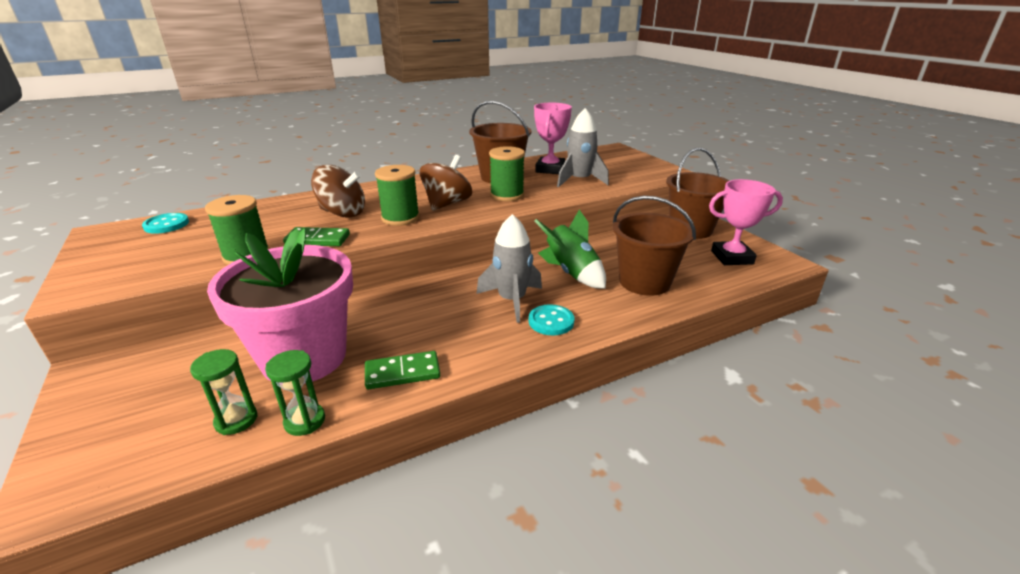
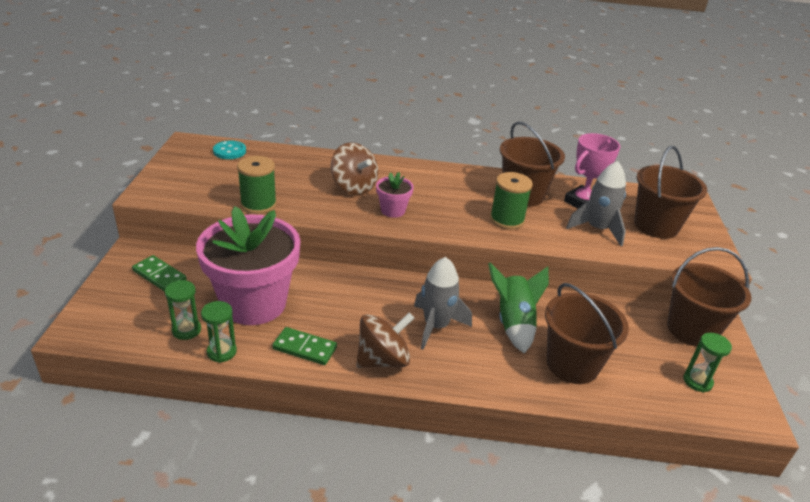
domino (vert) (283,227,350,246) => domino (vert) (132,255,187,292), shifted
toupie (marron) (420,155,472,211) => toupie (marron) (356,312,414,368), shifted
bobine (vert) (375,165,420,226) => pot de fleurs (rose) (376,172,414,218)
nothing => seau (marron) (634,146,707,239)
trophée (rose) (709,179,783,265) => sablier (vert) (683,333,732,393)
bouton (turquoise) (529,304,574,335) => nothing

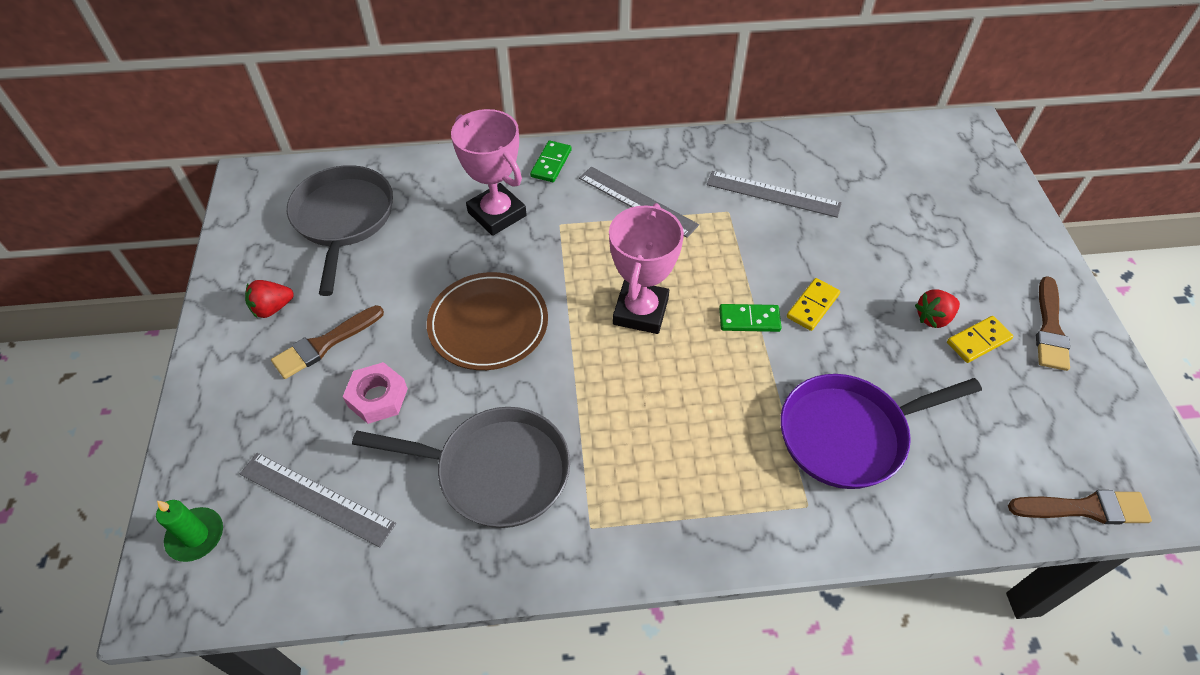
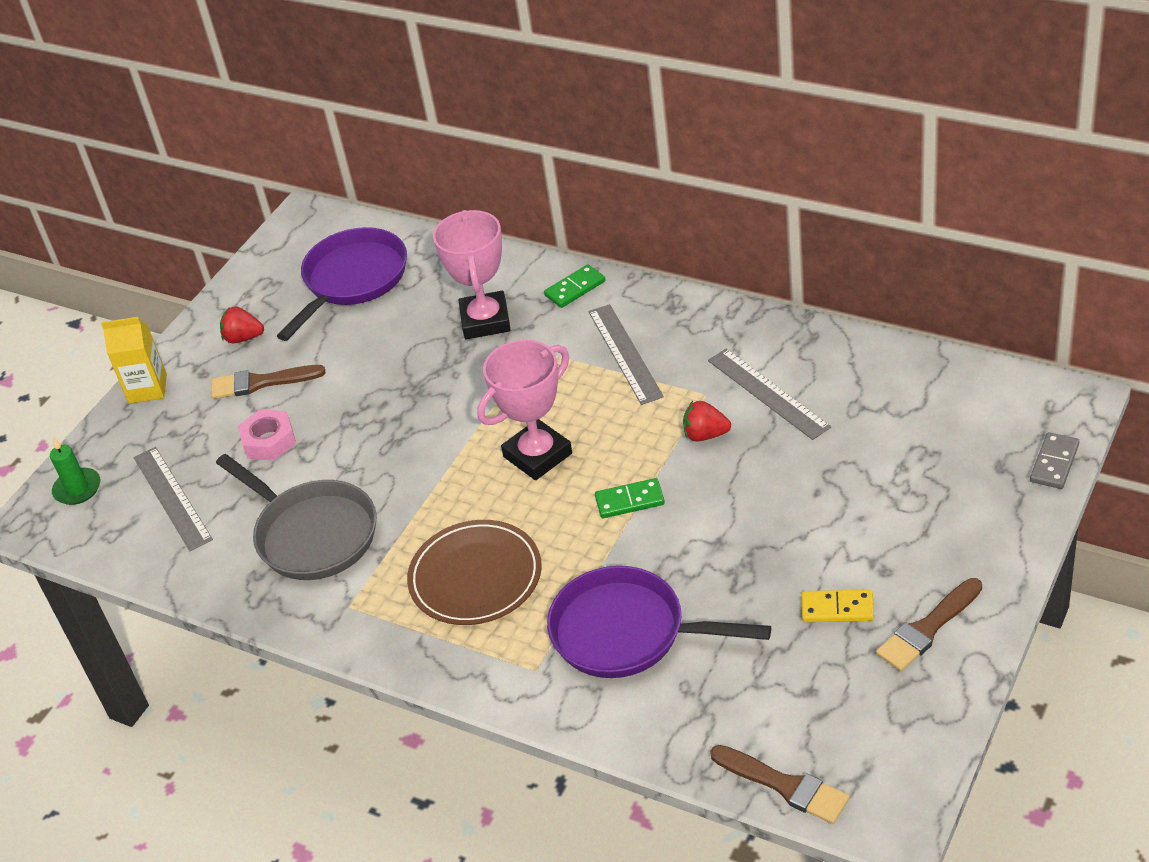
nothing => brique de lait (jaune) (101,317,167,404)
poêle (gris) (287,165,393,296) => poêle (violet) (277,227,407,341)
assiette (marron) (427,272,548,370) => assiette (marron) (407,520,542,625), shifted
domino (vert) (719,304,782,332) => domino (vert) (595,478,665,518), 45 degrees counterclockwise
fraise (rouge) (915,289,960,328) => fraise (rouge) (683,401,731,441), shifted
nothing => domino (gris) (1030,432,1080,489)
domino (jaune) (787,278,840,331) => nothing

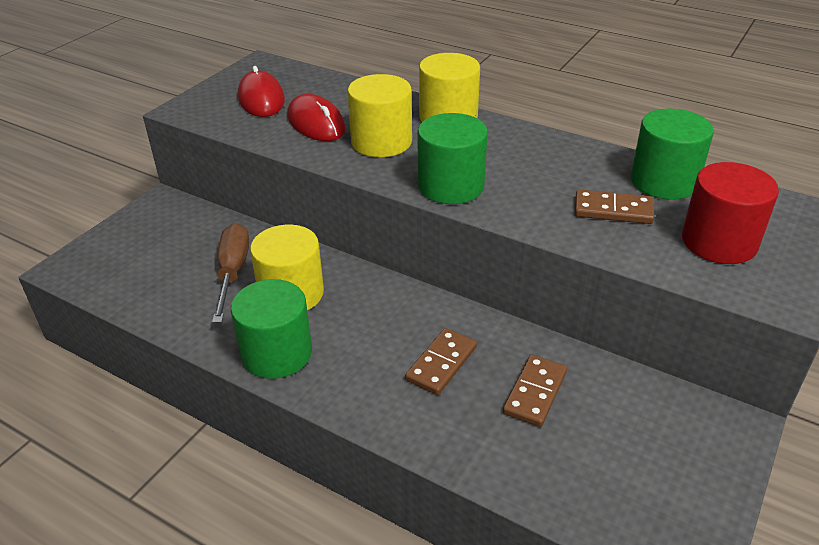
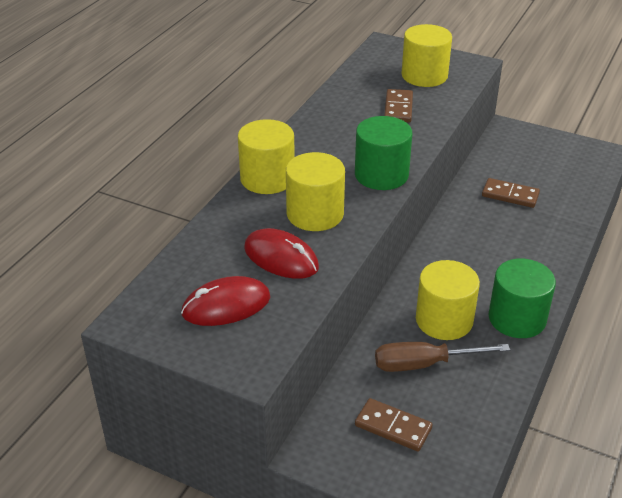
souris (rouge) (287,94,346,141) => souris (rouge) (244,228,319,279), 75 degrees clockwise
domino (marron) (405,328,477,395) => domino (marron) (355,398,433,451), shifted
cylindre (rouge) (682,162,779,264) => cylindre (jaune) (401,24,452,87)
cylindre (vert) (631,109,714,200) => nothing

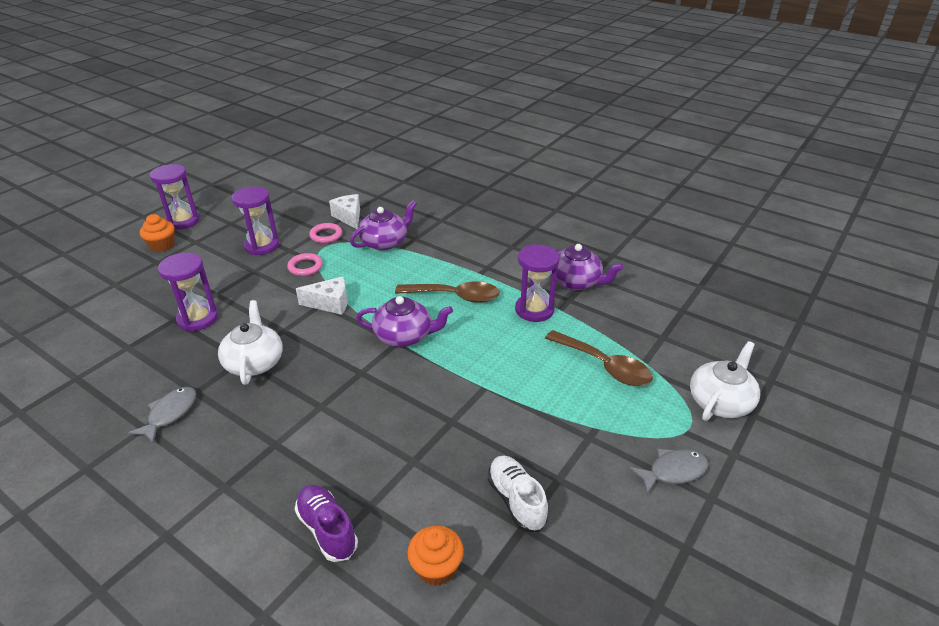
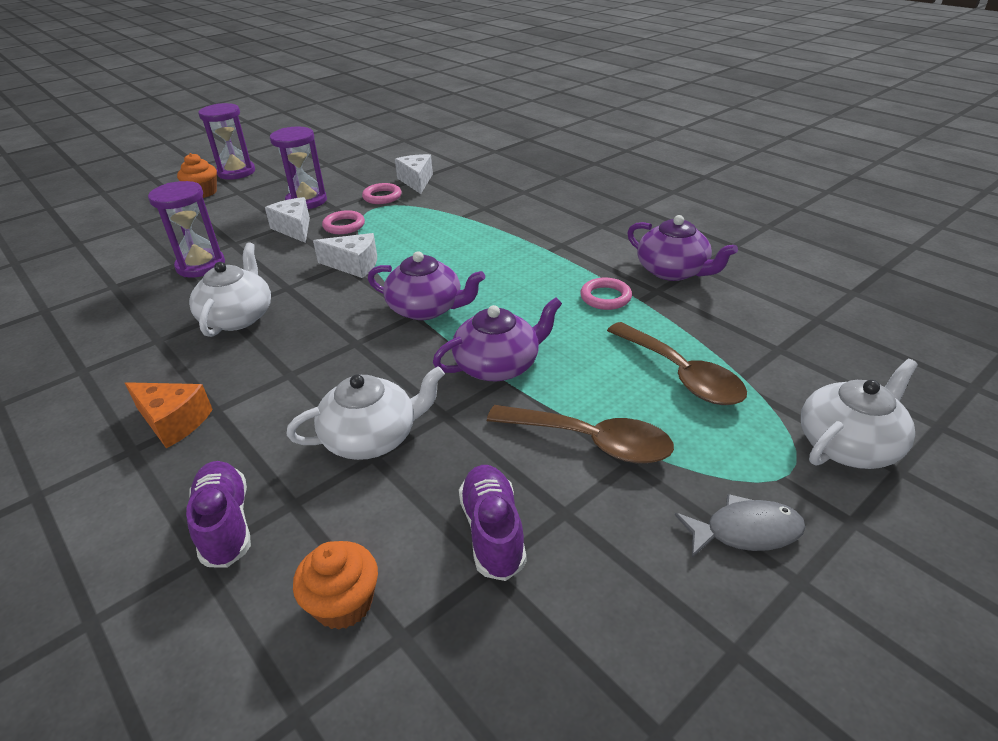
nothing => fromage (orange) (125,382,213,448)
nothing => fromage (blanc) (265,197,310,243)
nothing => théière (blanc) (287,366,445,460)
théière (violet) (350,201,416,251) => théière (violet) (433,297,562,381), shifted
chaussure (blanc) (488,456,548,532) => chaussure (violet) (459,465,526,581)
cuillère (marron) (395,281,500,303) => cuillère (marron) (487,405,674,464), shifted
sablier (violet) (515,244,560,322) => anneau (rose) (580,277,632,310)
poisson (gris) (128,387,196,444) => nothing

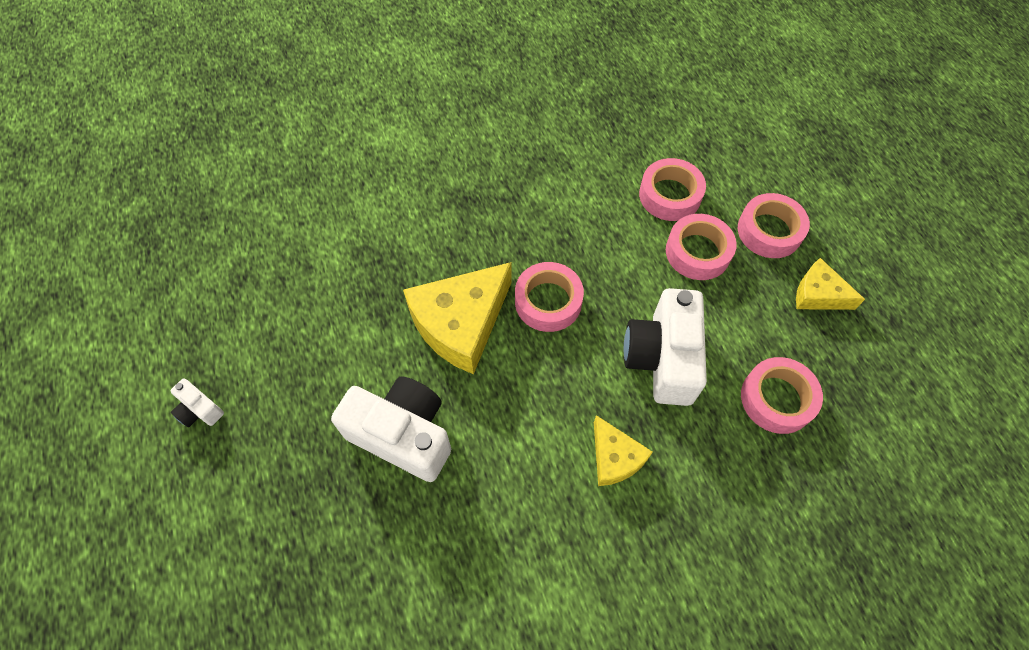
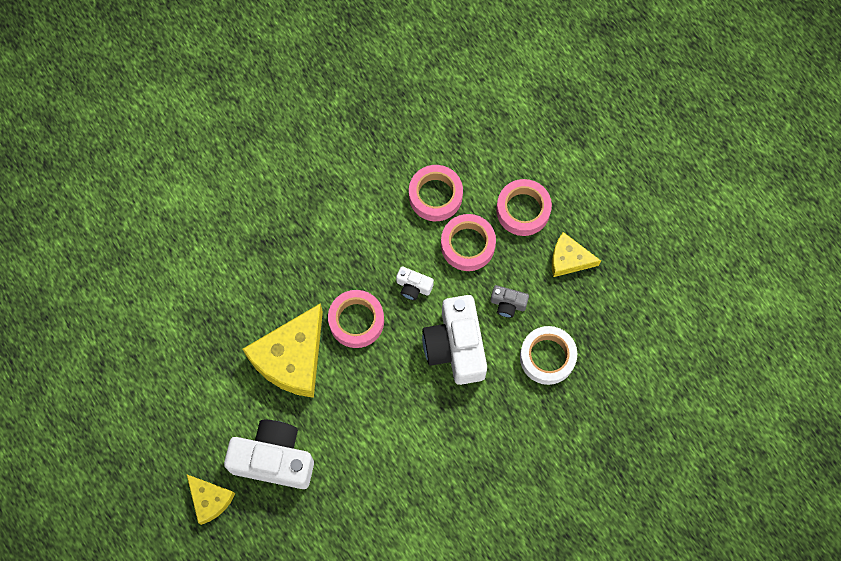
fromage (jaune) (594,415,653,486) => fromage (jaune) (187,475,235,525), shifted
appareil photo (blanc) (170,378,224,427) => appareil photo (blanc) (396,266,434,300), shifted
nothing => appareil photo (gris) (491,285,529,318)
ruban adhésif (rose) (741,357,823,434) => ruban adhésif (blanc) (520,326,577,385)

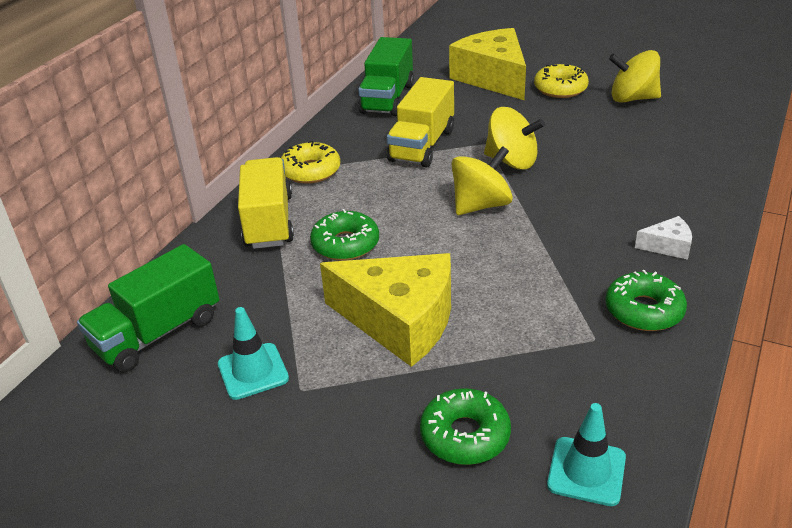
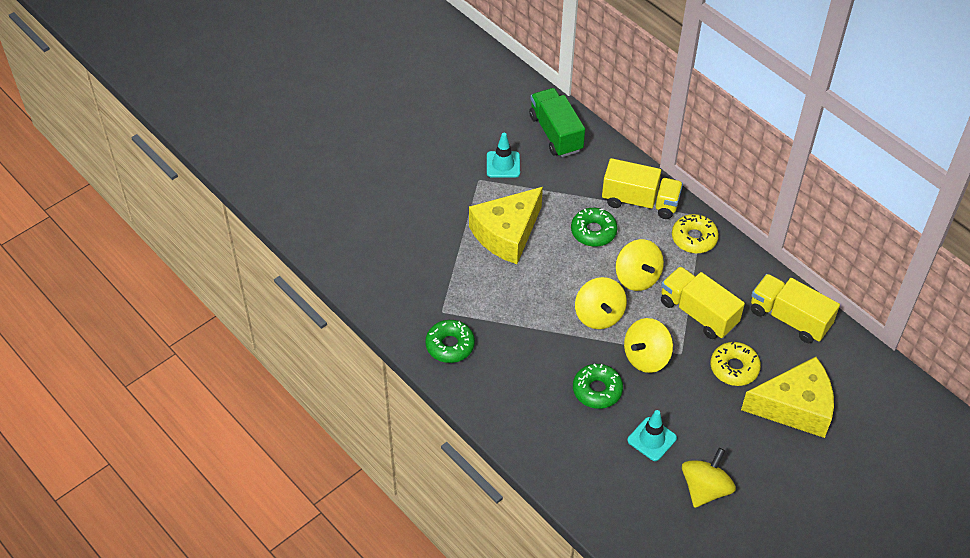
beignet (vert) (420,388,511,465) => beignet (vert) (573,364,623,409), shifted
nothing => toupie (jaune) (616,239,664,291)
cône de chantier (turquoise) (547,403,626,506) => cône de chantier (turquoise) (627,410,677,461), shifted
beignet (jaune) (534,64,589,98) => beignet (jaune) (710,341,761,386), shifted
camion (vert) (358,37,414,116) => camion (jaune) (751,274,840,343)
fromage (blanc) (635,216,692,260) => nothing

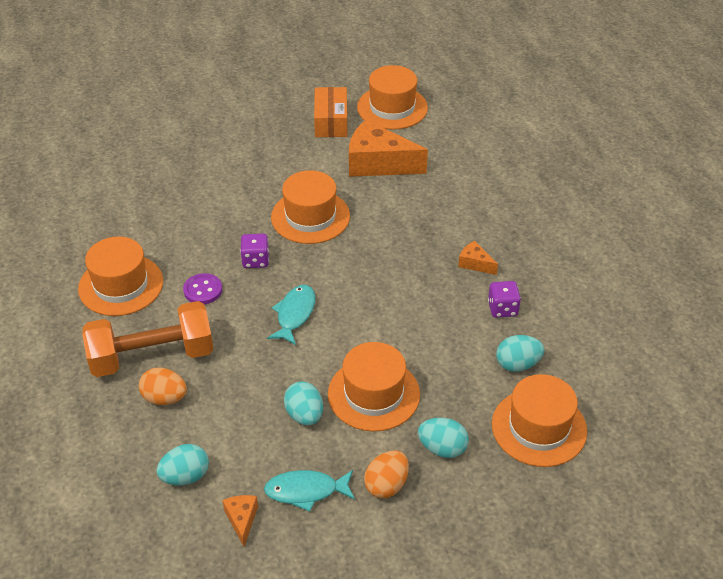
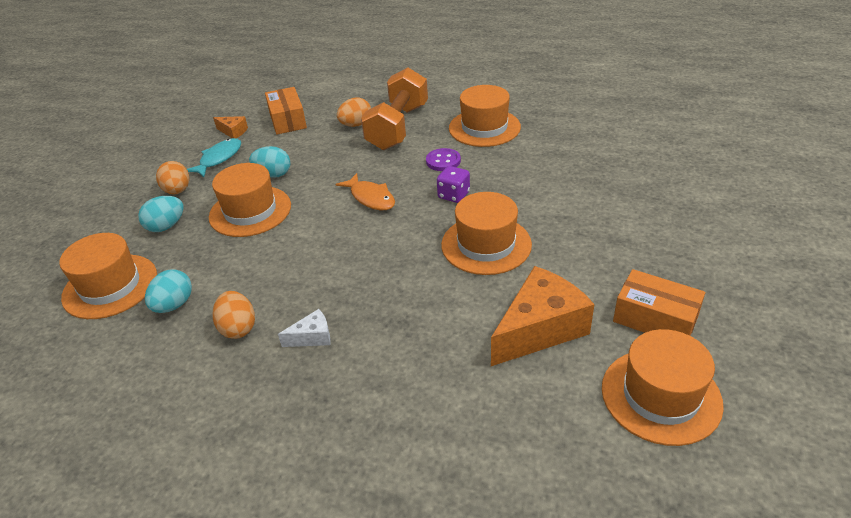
dé (violet) (488,281,521,318) => œuf (orange) (213,291,255,339)
œuf (turquoise) (156,444,209,486) => boîte (orange) (265,87,307,135)
fromage (orange) (458,241,498,275) => fromage (blanc) (278,309,331,347)
poisson (turquoise) (267,285,315,345) => poisson (orange) (336,173,395,210)

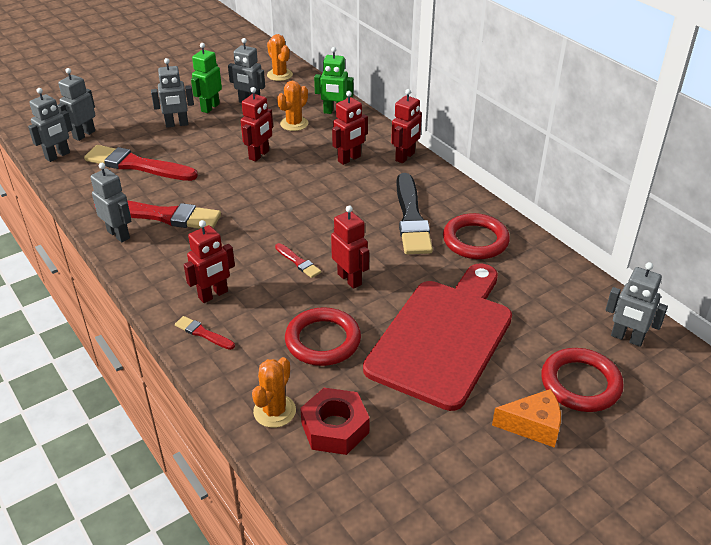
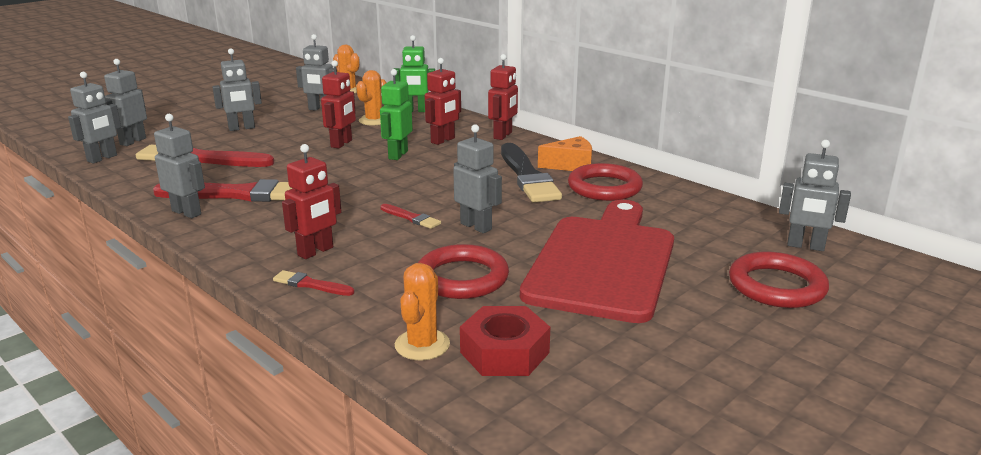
robot (vert) (191,43,222,113) => robot (vert) (380,69,413,160), shifted
robot (rouge) (331,206,369,289) => robot (gris) (453,124,502,233)
fromage (orange) (492,389,561,448) => fromage (orange) (538,136,592,171), shifted

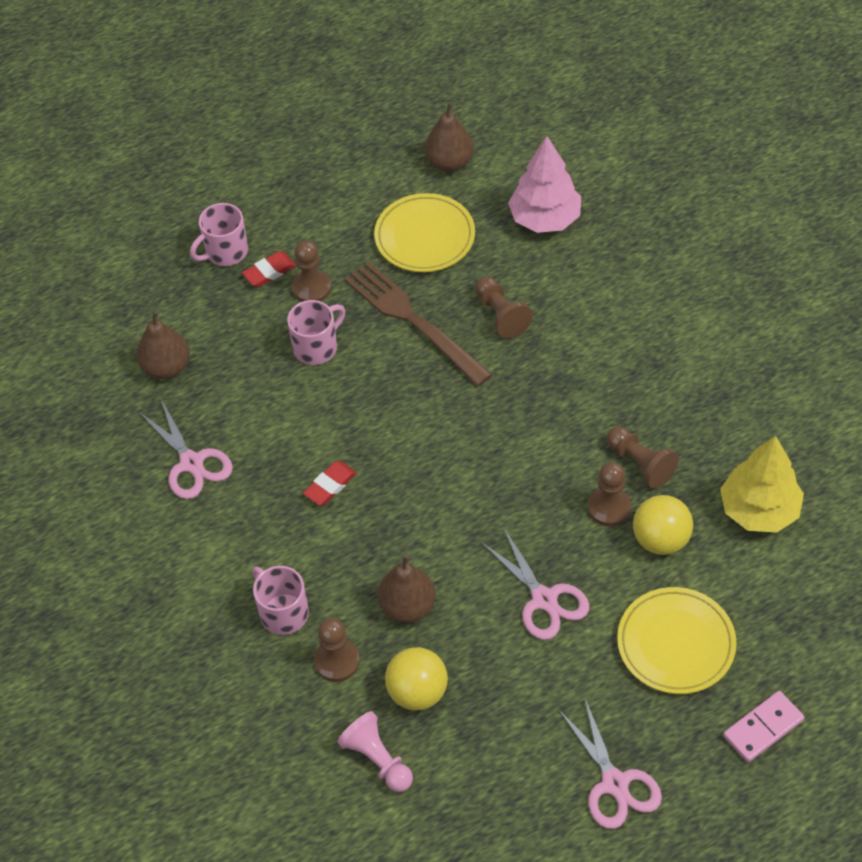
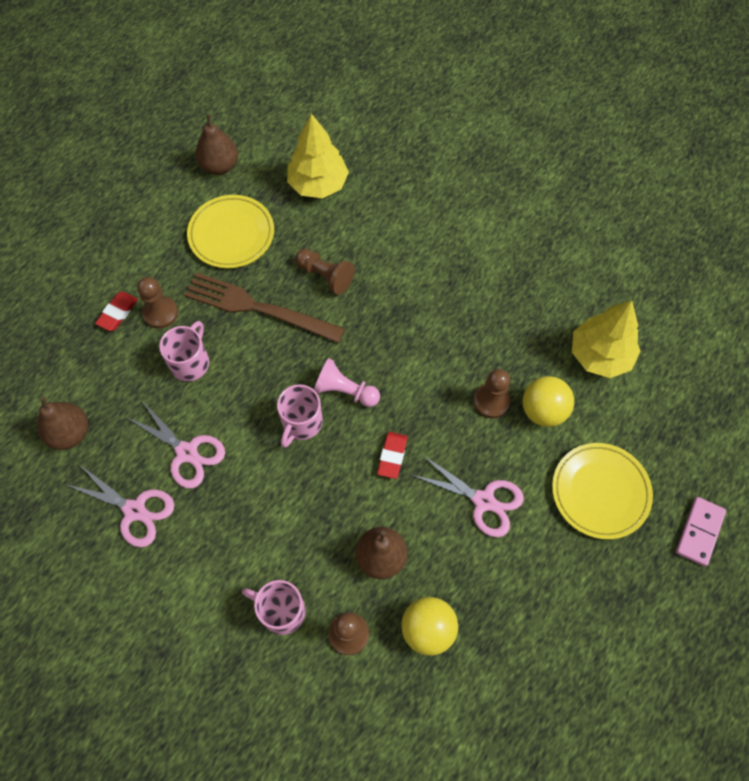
ciseaux (rose) (559,699,662,829) => ciseaux (rose) (126,402,225,488), shifted
tasse (rose) (190,203,248,266) => tasse (rose) (277,384,323,448), shifted
arbre (rose) (508,136,581,233) => arbre (jaune) (287,114,349,198)
pion (rose) (337,711,413,792) => pion (rose) (314,358,380,407), shifted
gomme (rouge) (303,461,357,505) => gomme (rouge) (377,432,408,479), shifted
pion (marron) (606,427,679,489) => nothing

